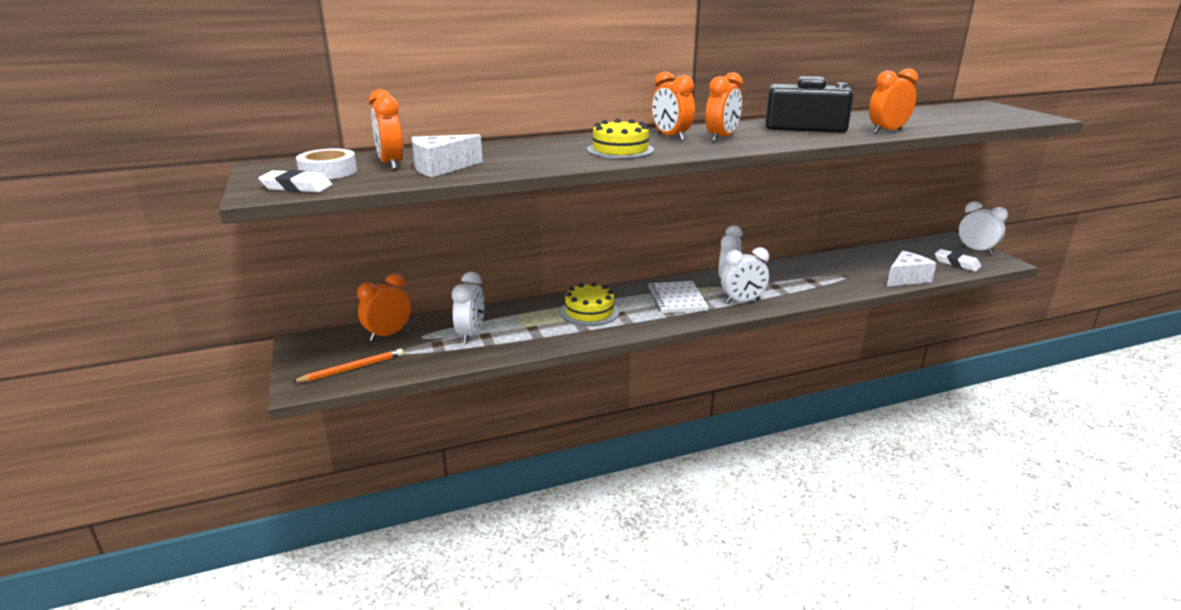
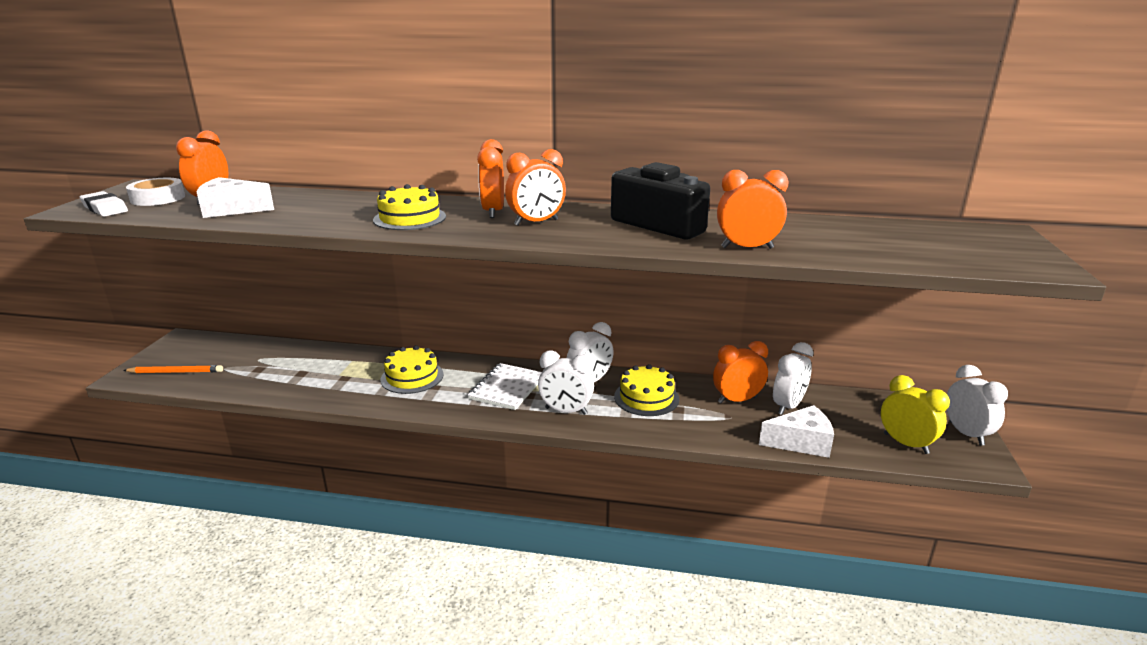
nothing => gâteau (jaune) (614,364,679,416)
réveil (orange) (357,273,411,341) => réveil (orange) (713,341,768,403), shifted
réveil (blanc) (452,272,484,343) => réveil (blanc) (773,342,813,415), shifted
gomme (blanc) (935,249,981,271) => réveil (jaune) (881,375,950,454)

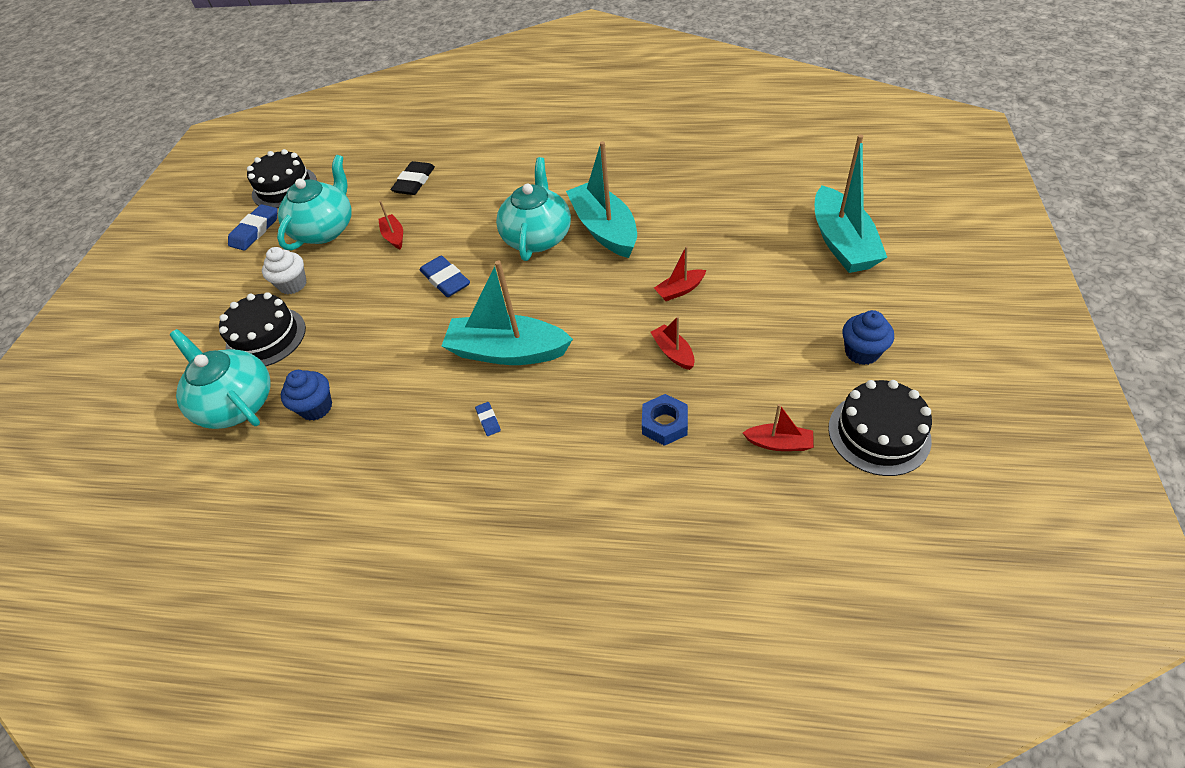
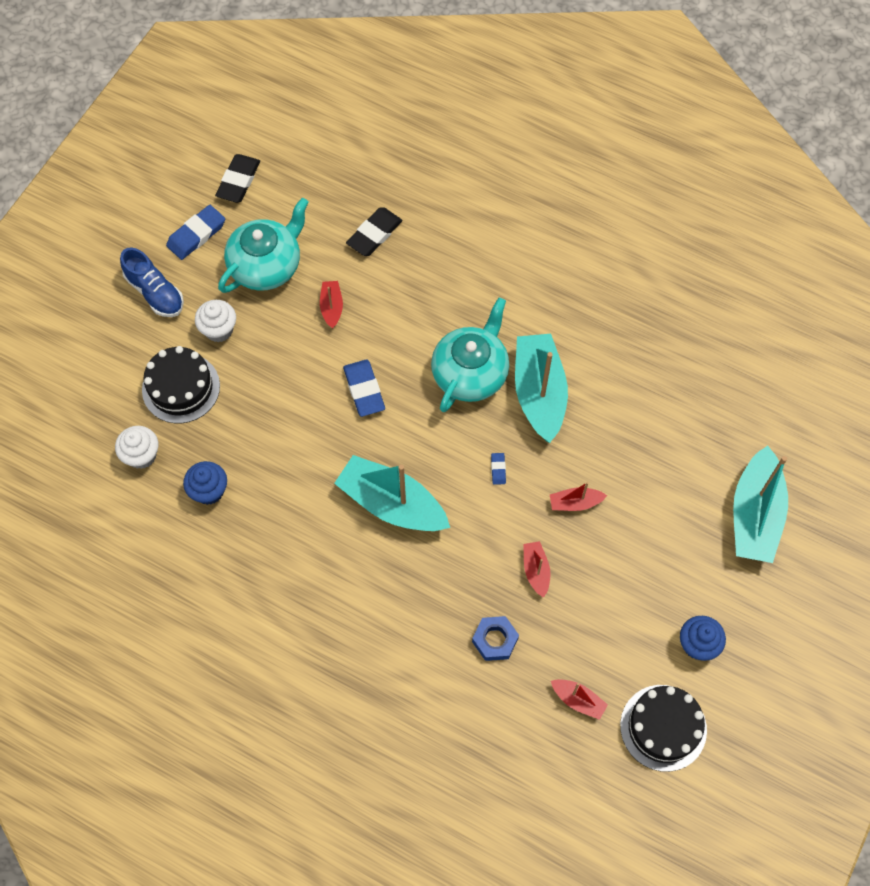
théière (turquoise) (170,329,271,429) => muffin (blanc) (115,426,158,469)
nothing => chaussure (bleu) (120,247,184,317)
gâteau (noir) (247,149,317,208) => gomme (noir) (215,154,260,203)
gomme (bleu) (475,402,501,436) => gomme (bleu) (491,453,506,485), shifted

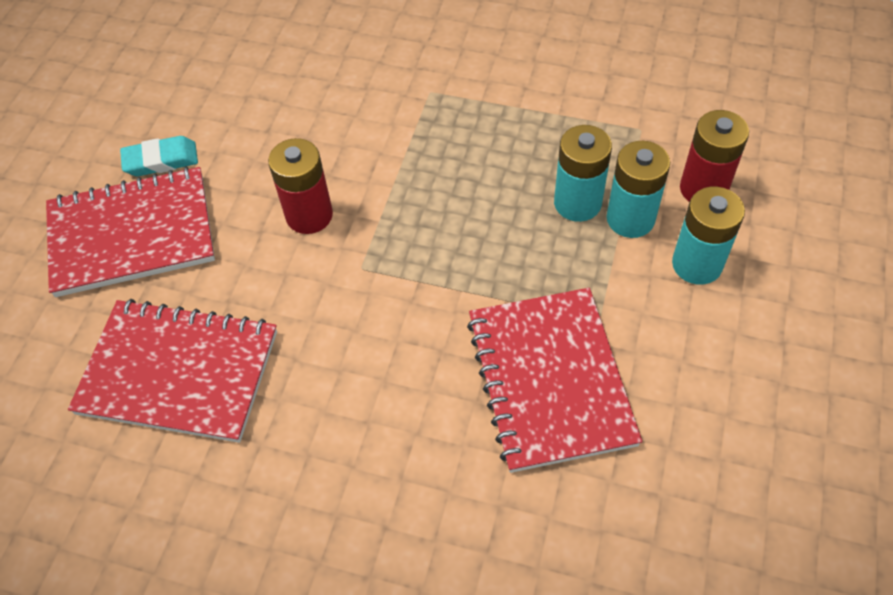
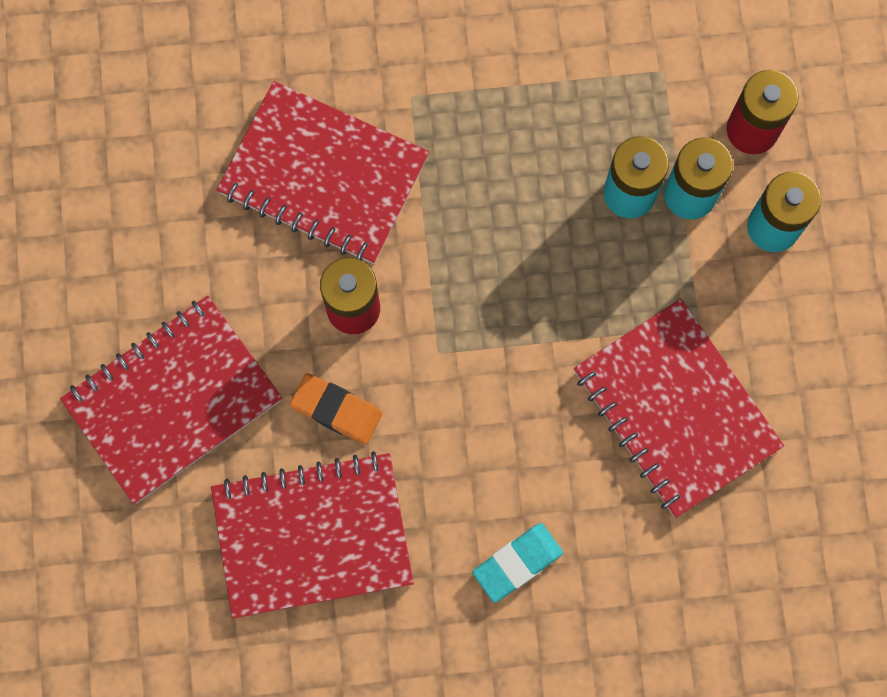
nothing => carnet (rouge) (217,81,429,264)
nothing => gomme (orange) (290,373,383,445)
gomme (turquoise) (120,136,198,176) => gomme (turquoise) (473,523,563,602), shifted

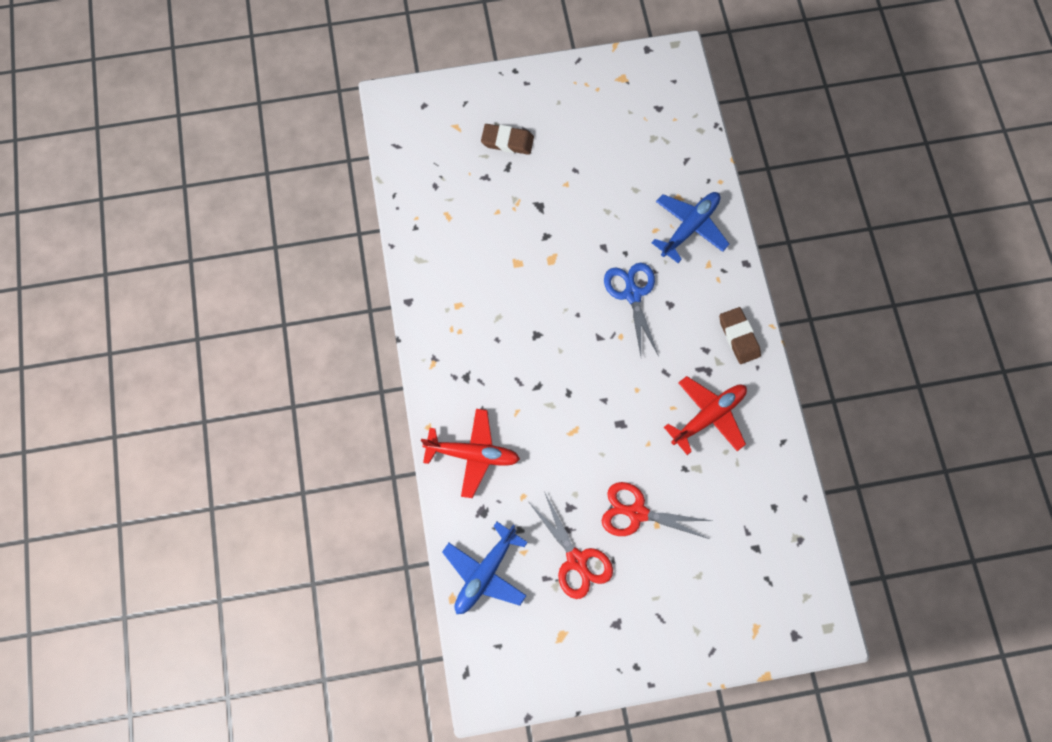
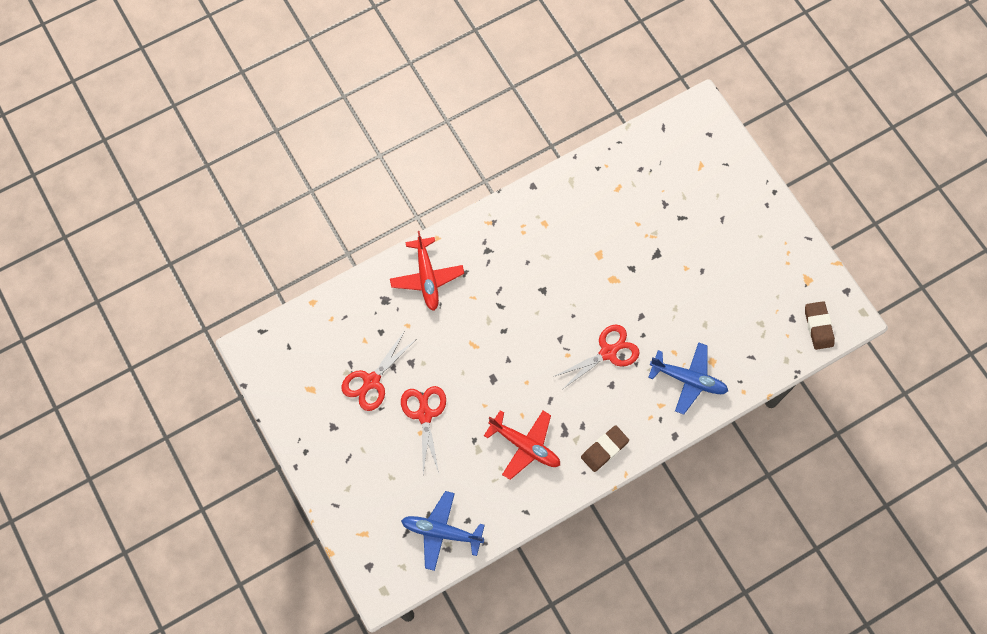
avion (bleu) (442,522,528,614) => avion (bleu) (401,491,485,571), shifted
ciseaux (bleu) (604,263,659,356) => ciseaux (rouge) (553,324,639,389)
gomme (marron) (481,124,534,155) => gomme (marron) (805,301,835,350), shifted

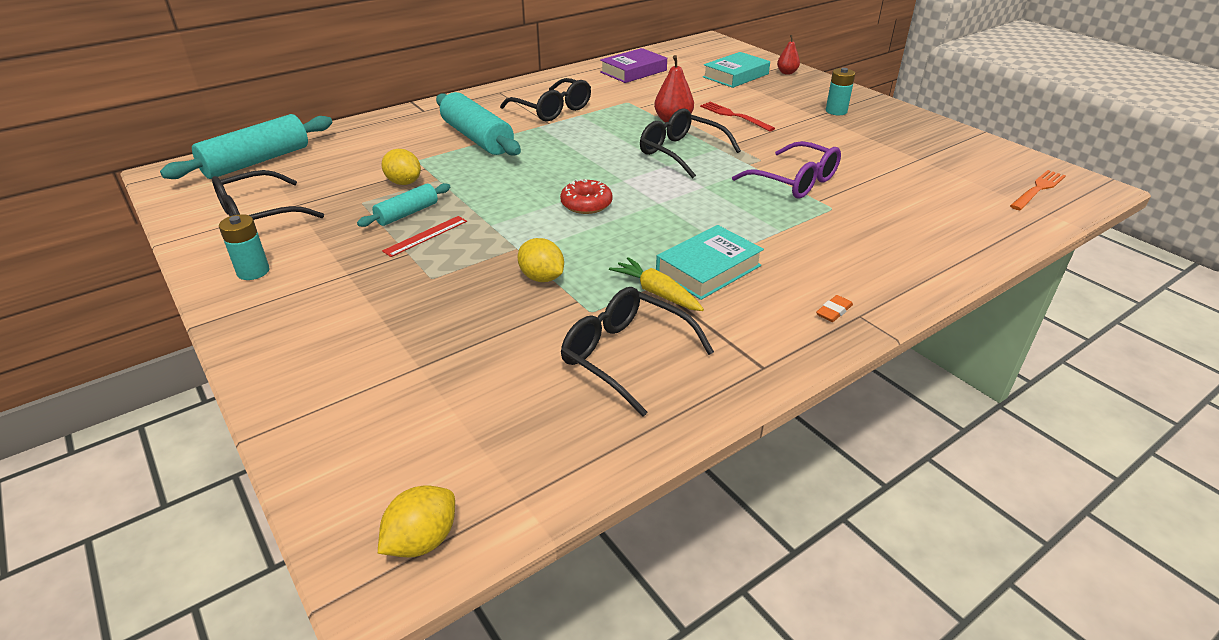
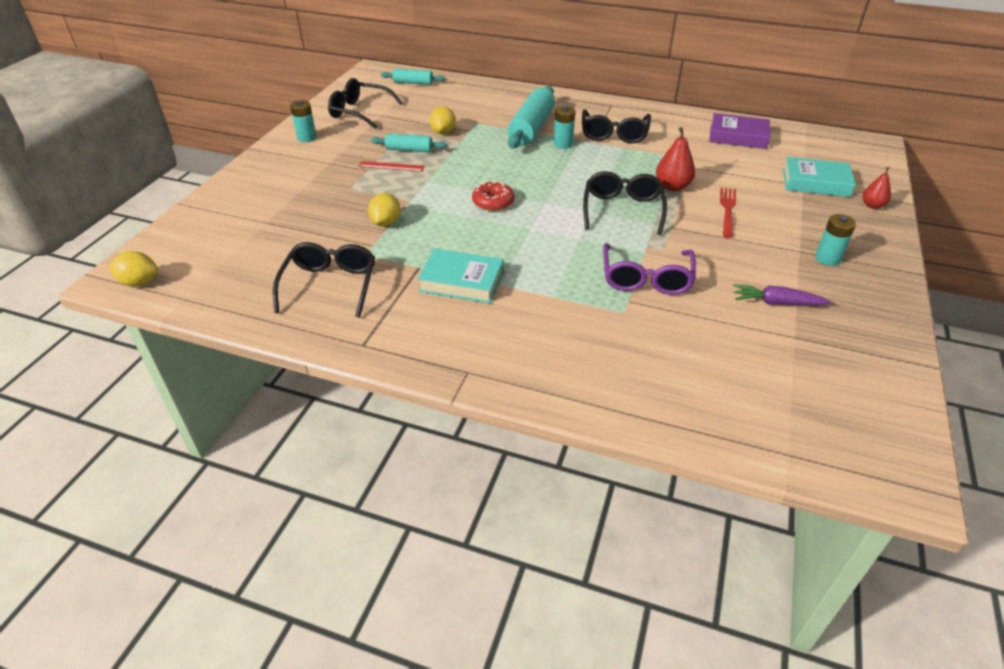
rouleau à pâtisserie (turquoise) (160,114,332,179) => rouleau à pâtisserie (turquoise) (381,69,445,85), x0.55
nothing => pile (turquoise) (554,106,575,149)
nothing => carotte (violet) (733,284,831,305)
carotte (jaune) (609,257,704,311) => nothing
gomme (orange) (816,295,853,322) => nothing
fourchette (orange) (1010,170,1066,210) => nothing

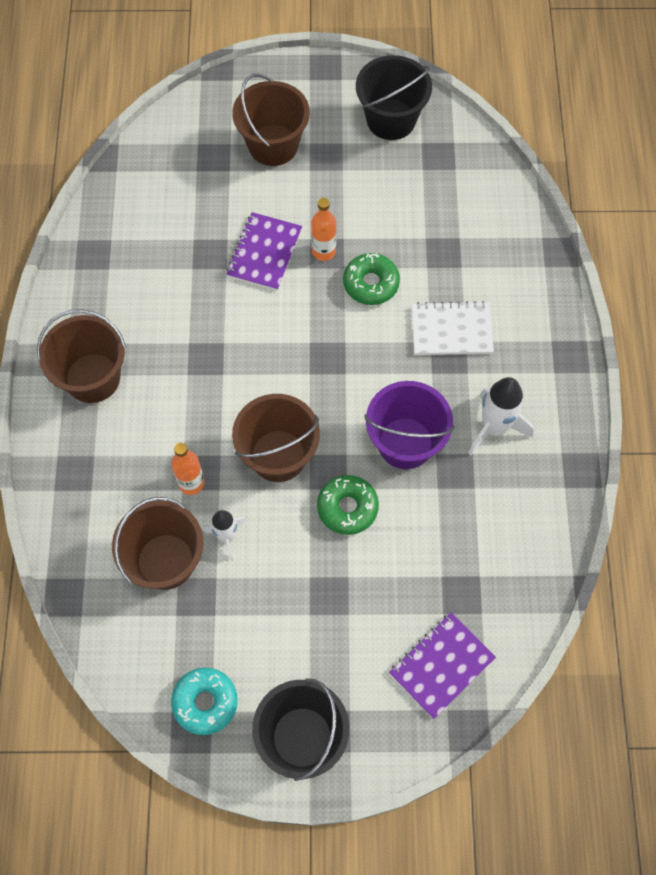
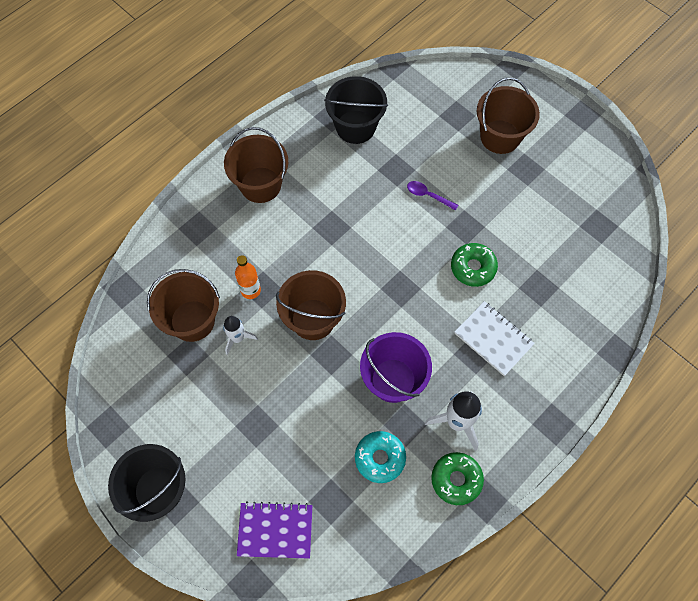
seau (noir) (356,55,432,140) => seau (noir) (324,76,388,144), shifted
beignet (turquoise) (171,668,238,735) => beignet (turquoise) (355,431,406,483), shifted
carnet (violet) (226,212,302,291) => cuillère (violet) (407,181,458,211)
beignet (vert) (317,475,379,535) => beignet (vert) (431,452,484,505), shifted
bouteille (orange) (311,198,336,261) => nothing

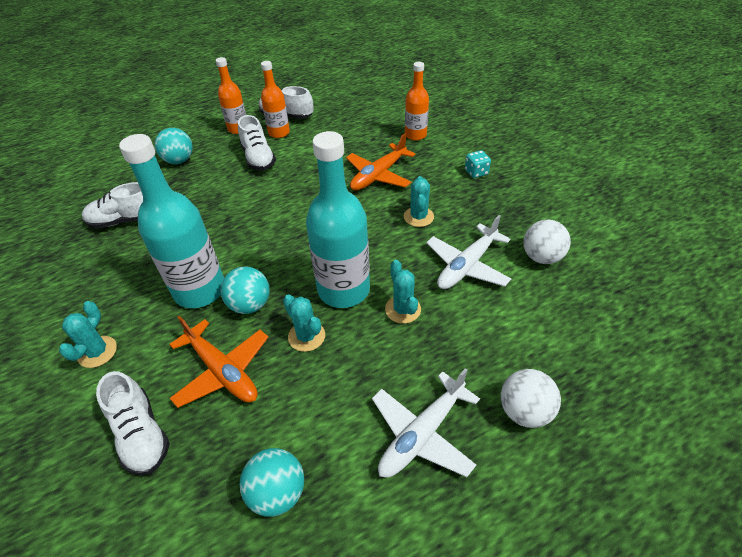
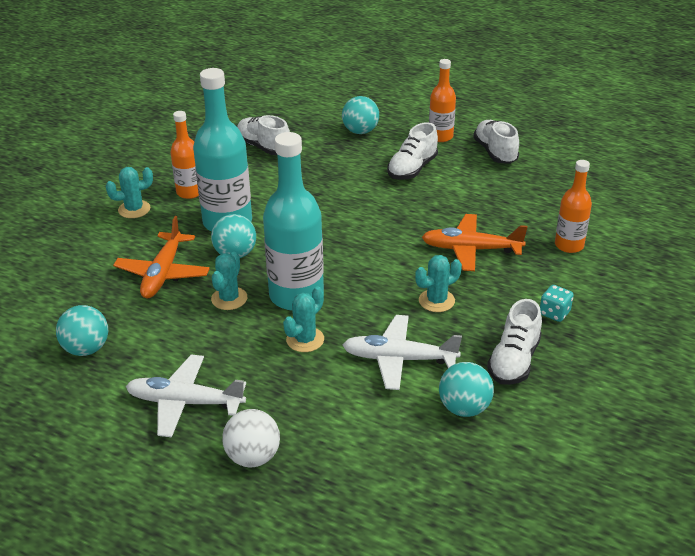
bouteille (orange) (261,61,290,138) => bouteille (orange) (170,111,199,199), shifted
balle (blanc) (523,219,571,264) => balle (turquoise) (439,362,494,417)
chaussure (blanc) (96,371,170,476) => chaussure (blanc) (487,299,542,385), shifted

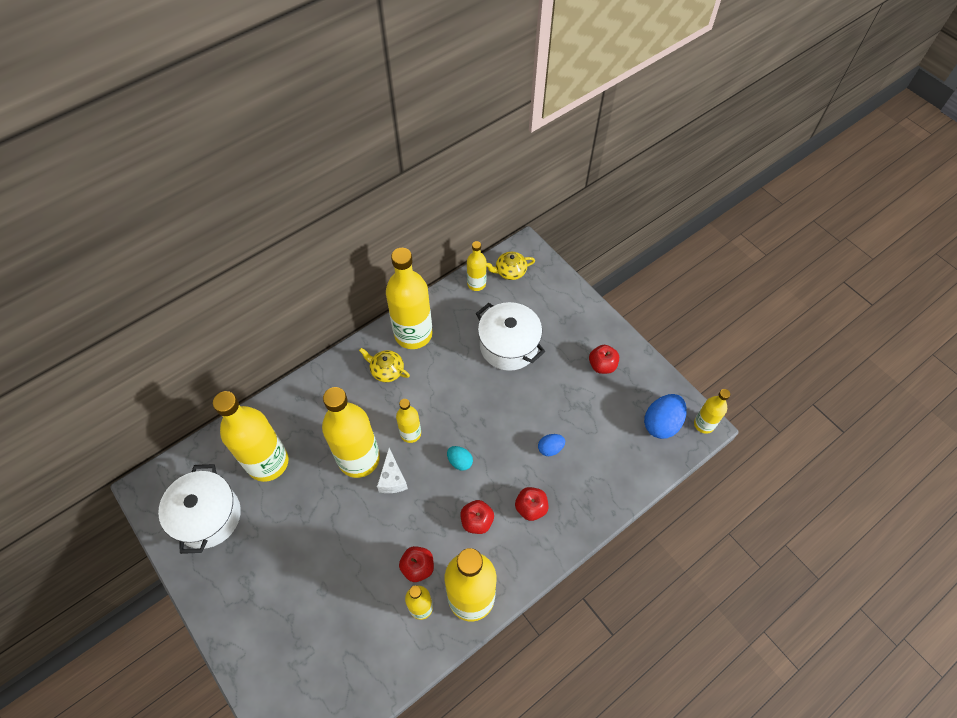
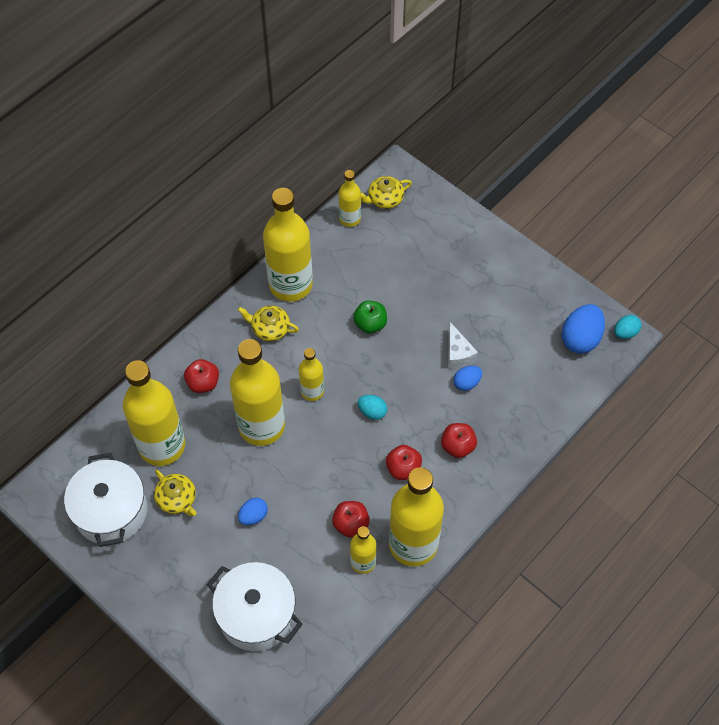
nothing => théière (jaune) (154,470,197,516)
pomme (rouge) (589,345,619,374) => pomme (rouge) (184,359,219,393), shifted
marmite (blanc) (476,302,545,371) => marmite (blanc) (207,562,303,651), shifted
nothing => œuf (bleu) (238,498,268,525)
nothing => pomme (vert) (353,300,387,333)
fromage (blanc) (377,448,408,493) => fromage (blanc) (448,322,478,369), shifted
bouteille (jaune) (694,389,730,434) => œuf (turquoise) (614,315,641,339)

